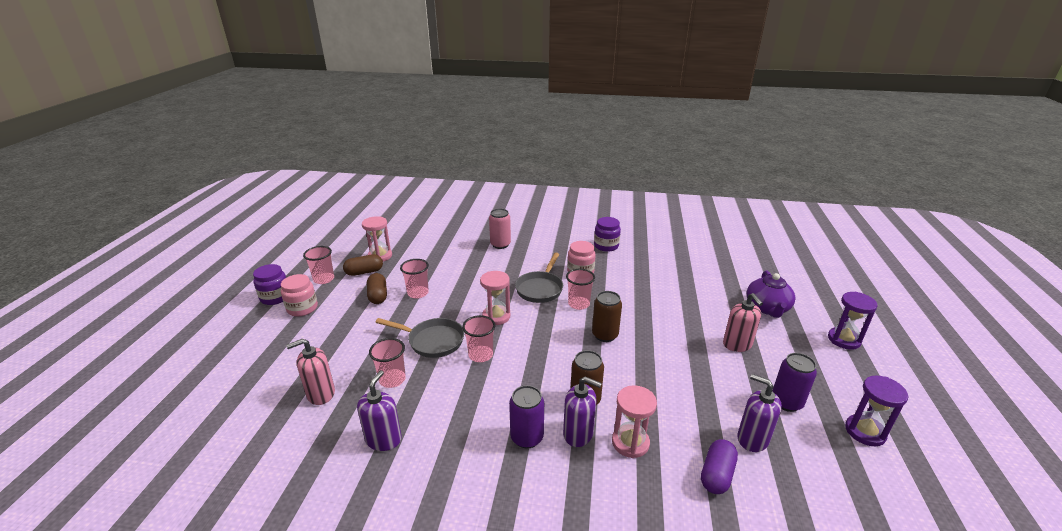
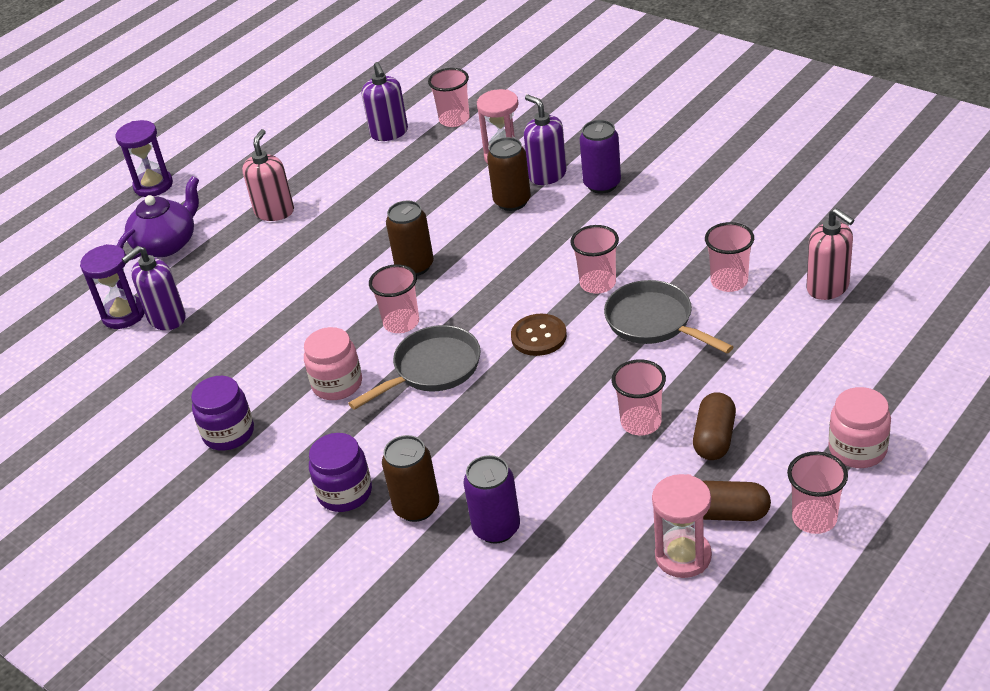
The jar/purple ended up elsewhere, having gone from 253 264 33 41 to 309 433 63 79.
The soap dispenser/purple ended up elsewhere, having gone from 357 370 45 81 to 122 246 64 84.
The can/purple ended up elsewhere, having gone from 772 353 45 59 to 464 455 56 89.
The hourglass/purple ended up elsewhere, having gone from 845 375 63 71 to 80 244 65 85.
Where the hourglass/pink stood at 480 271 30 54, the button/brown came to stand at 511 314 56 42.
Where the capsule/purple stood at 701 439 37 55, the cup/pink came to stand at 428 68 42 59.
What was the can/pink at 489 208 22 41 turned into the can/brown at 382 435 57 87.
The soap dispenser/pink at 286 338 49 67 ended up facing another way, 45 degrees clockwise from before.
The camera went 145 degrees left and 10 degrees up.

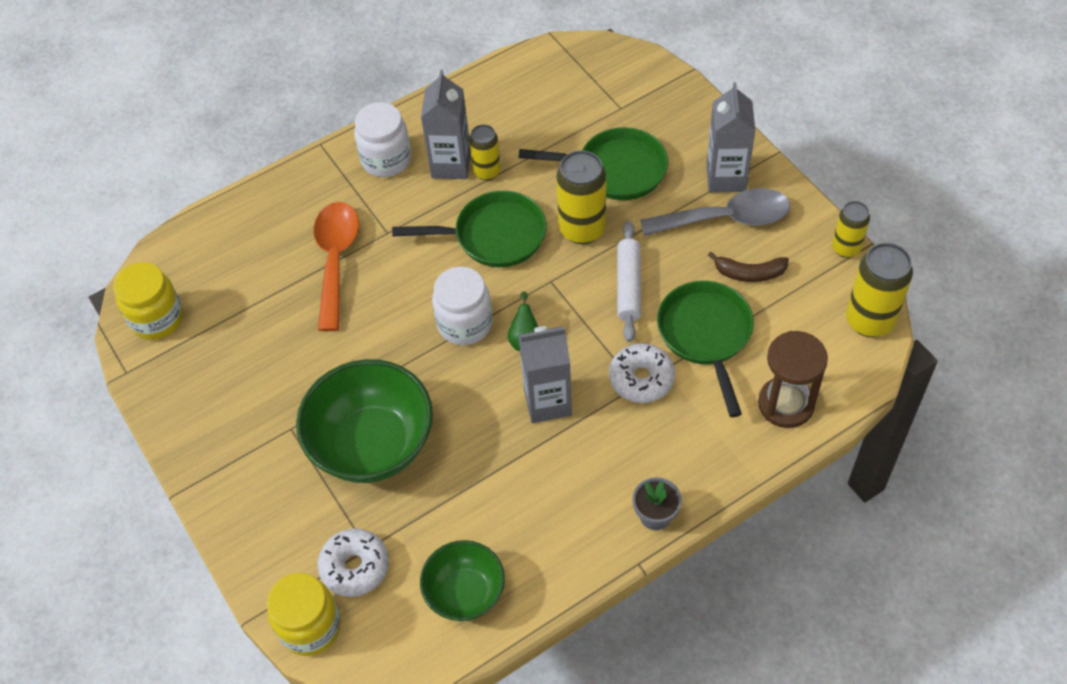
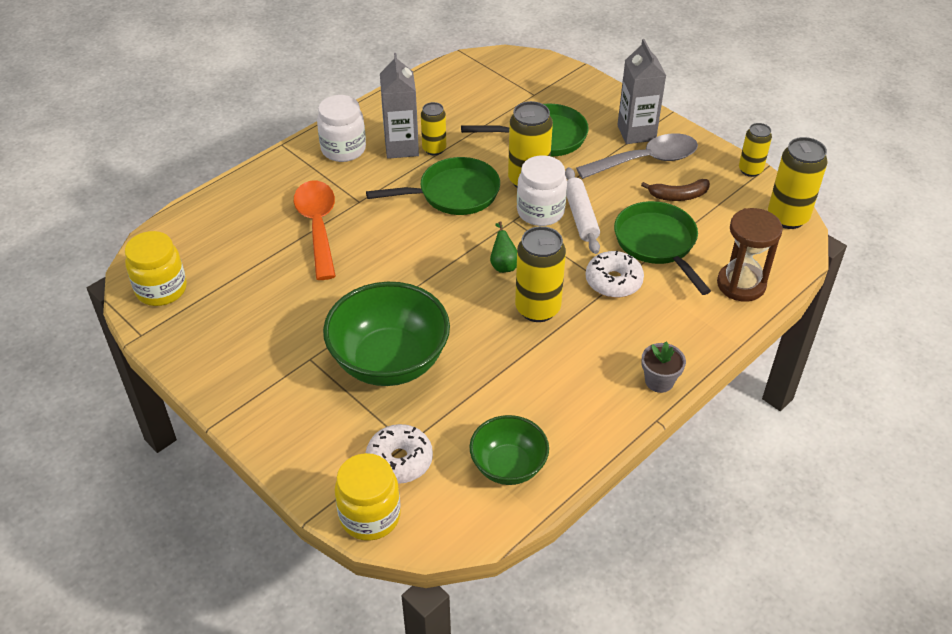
The jar/white ended up elsewhere, having gone from 432 267 61 78 to 517 155 50 71.
Where the carton/grey stood at 519 326 53 97, the can/yellow came to stand at 515 226 51 96.
The camera went 15 degrees left and 10 degrees down.

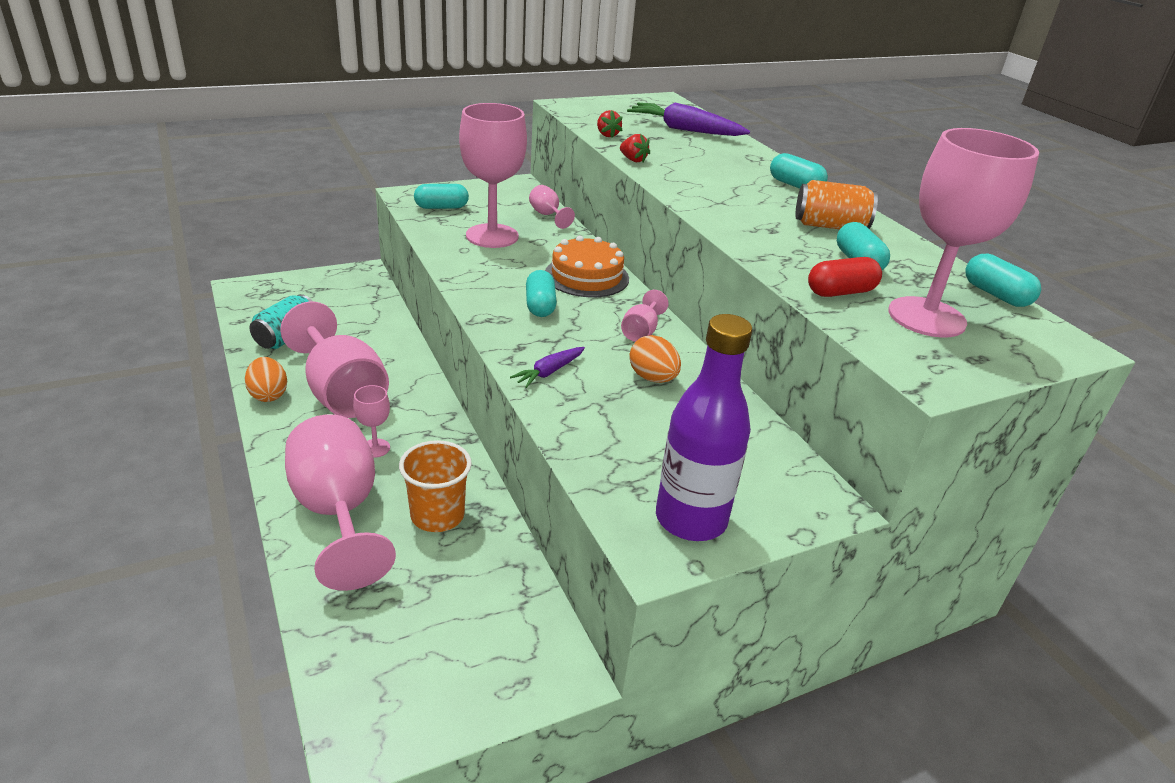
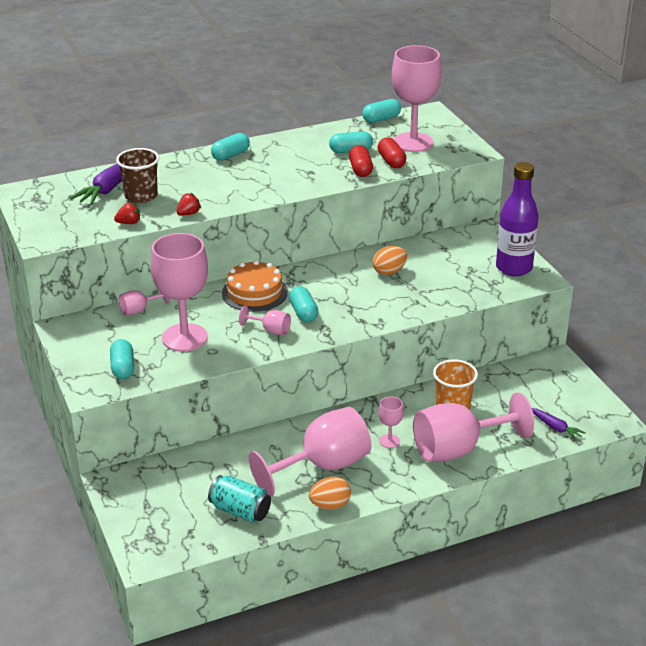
The second view lost the can/orange at 795 180 83 49.
The second view gained the cup/brown at 116 148 43 55.
The second view gained the capsule/red at 349 145 24 32.
The carrot/purple ended up elsewhere, having gone from 510 347 75 41 to 532 408 54 32.
The goblet/pink ended up elsewhere, having gone from 621 290 48 52 to 239 306 52 29.
The capsule/turquoise at 526 270 31 47 ended up facing another way, 75 degrees clockwise from before.
The camera went 85 degrees left and 0 degrees up.

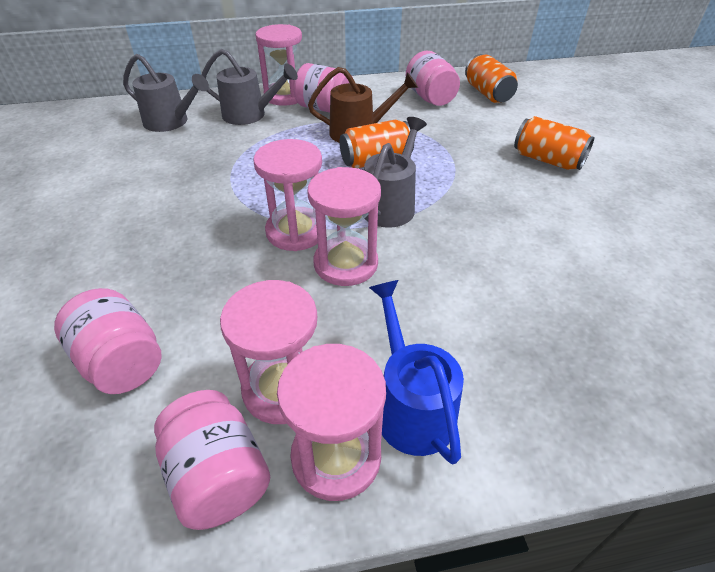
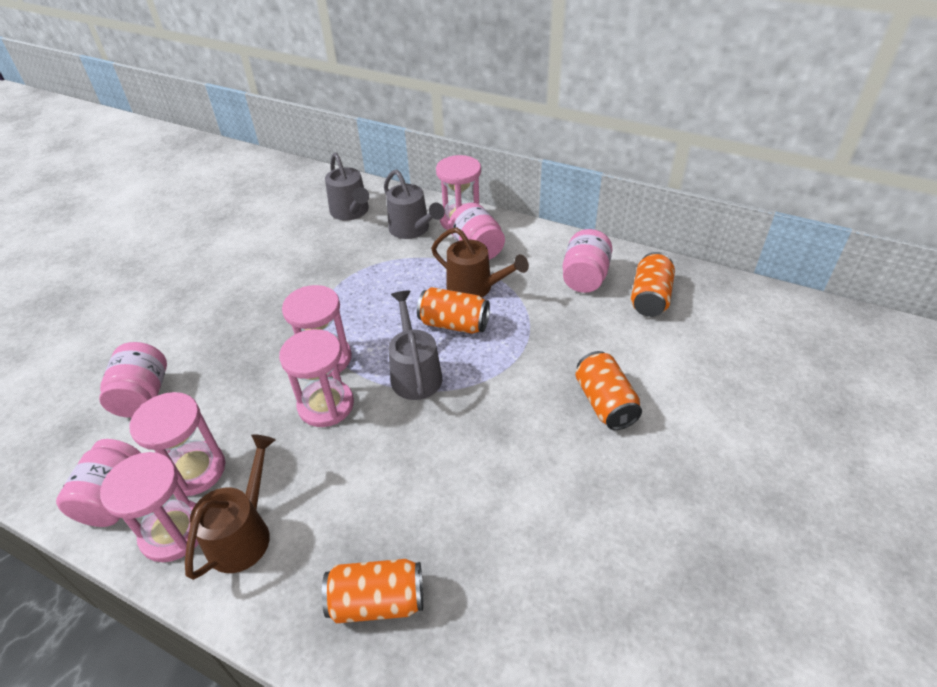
The second view gained the can/orange at 322 559 101 64.
What was the watering can/blue at 369 280 95 184 turned into the watering can/brown at 185 434 91 146.
The watering can/grey at 364 117 63 111 ended up facing another way, 75 degrees counterclockwise from before.
The camera went 40 degrees right and 0 degrees up.

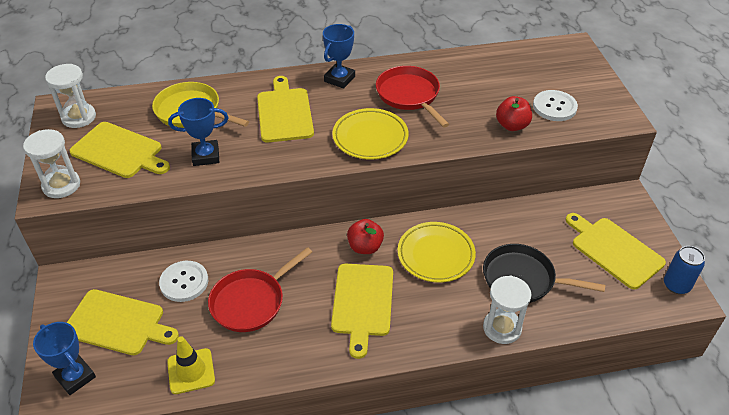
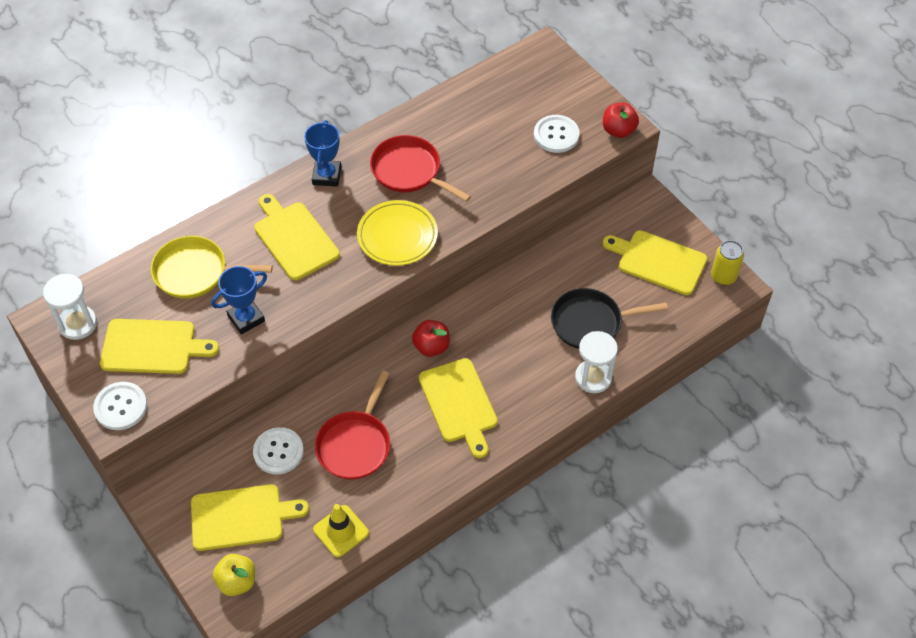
The second view lost the plate/yellow at 398 222 78 61.
The apple/red ended up elsewhere, having gone from 496 96 36 35 to 603 103 36 35.
Where the hourglass/white stood at 23 129 57 69, the button/white came to stand at 93 382 54 48.
Where the trophy/blue stood at 33 322 63 73, the apple/yellow came to stand at 213 554 42 42.
What was the can/blue at 664 246 41 48 turned into the can/yellow at 711 240 33 45.
The camera went 25 degrees left and 10 degrees up.

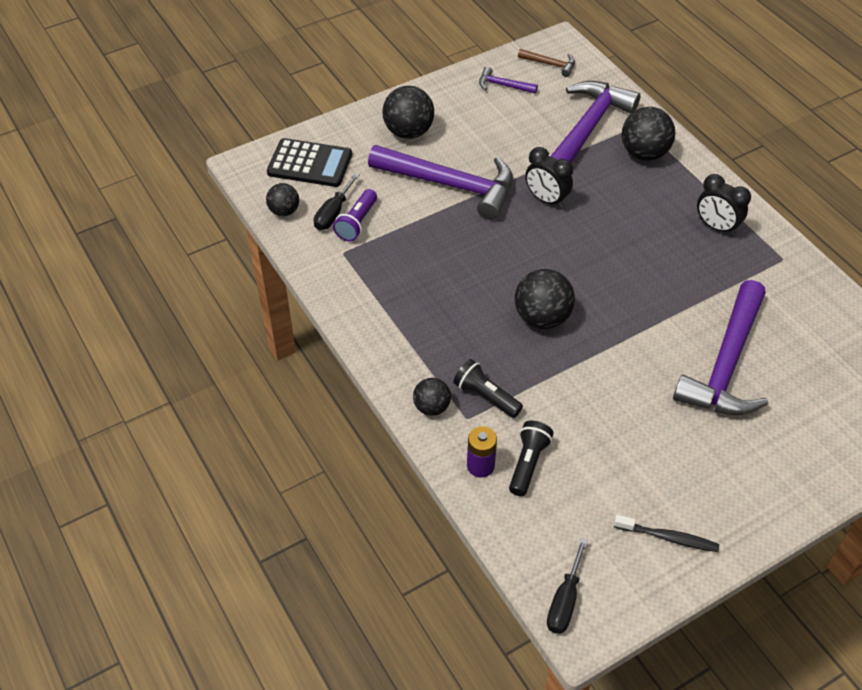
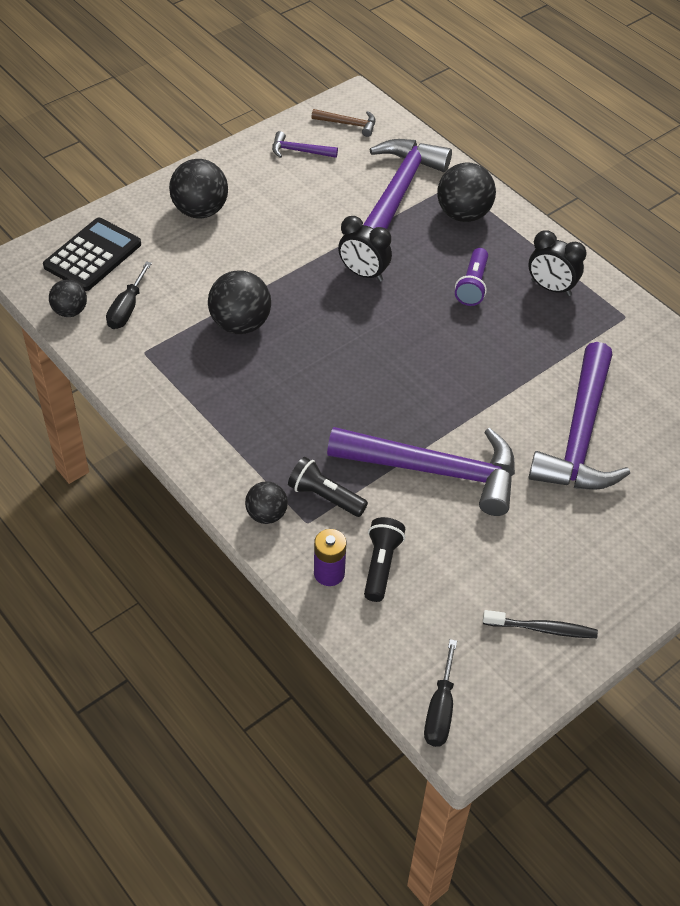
The flashlight/purple ended up elsewhere, having gone from 333 189 44 52 to 455 248 33 58.
The hammer/purple ended up elsewhere, having gone from 368 145 145 75 to 327 427 188 89.
The ball/black ended up elsewhere, having gone from 515 269 60 60 to 208 271 63 63.
The calculator/black at 267 138 85 49 ended up facing another way, 60 degrees counterclockwise from before.
The camera went 10 degrees left and 0 degrees up.

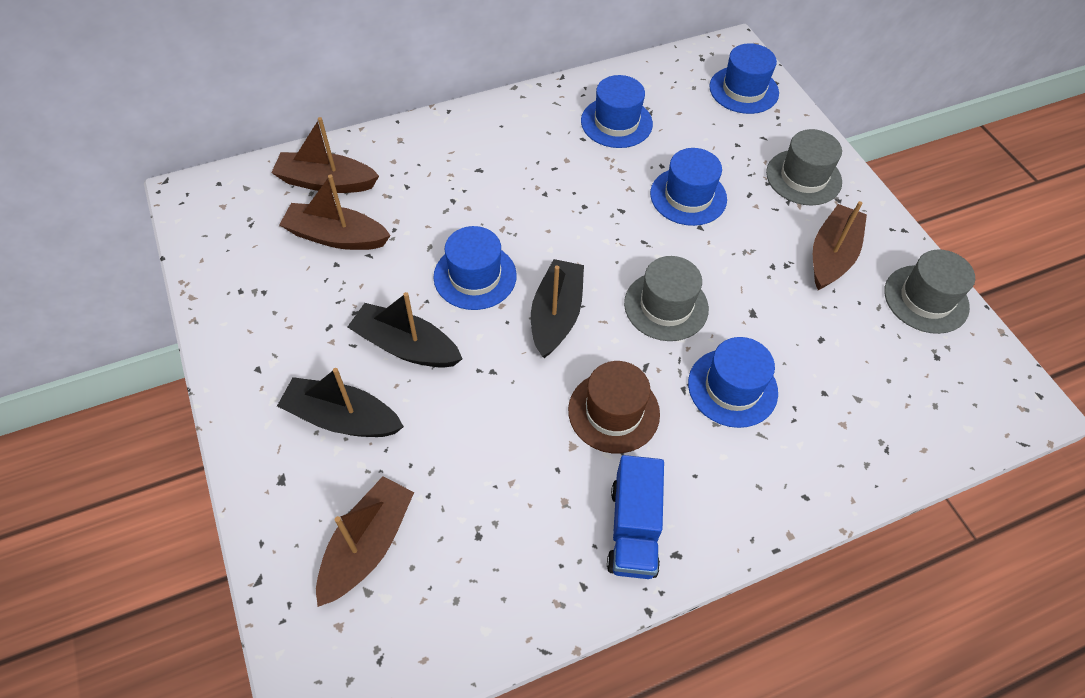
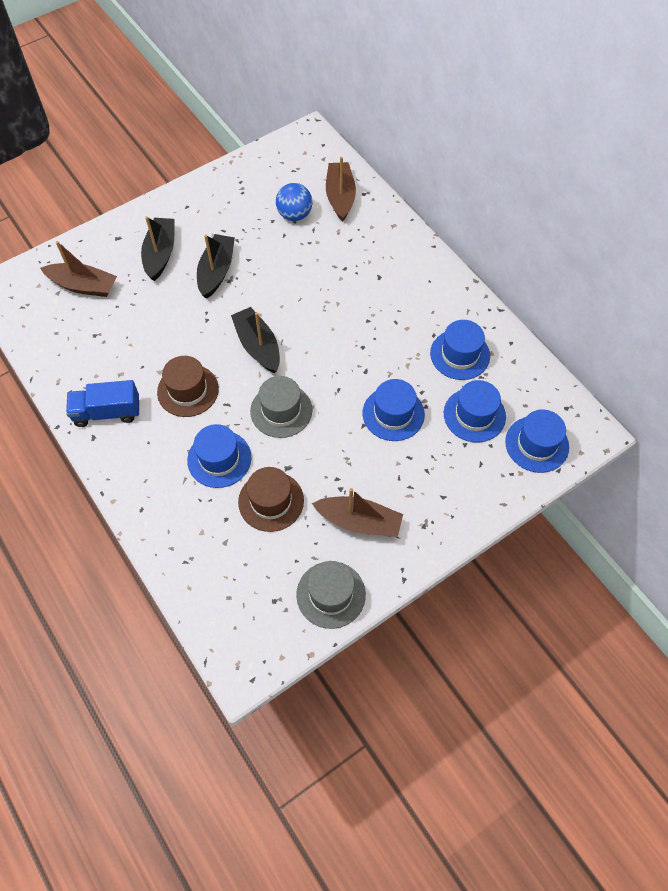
The second view lost the hat/grey at 766 129 76 77.
The second view gained the hat/brown at 238 467 66 65.
The hat/blue ended up elsewhere, having gone from 433 226 84 84 to 444 380 62 62.
Where the boat/brown stood at 279 175 112 75, the ball/blue came to stand at 276 183 36 38.
The boat/black at 531 259 53 99 ended up facing another way, 120 degrees counterclockwise from before.
The camera went 80 degrees right and 5 degrees up.

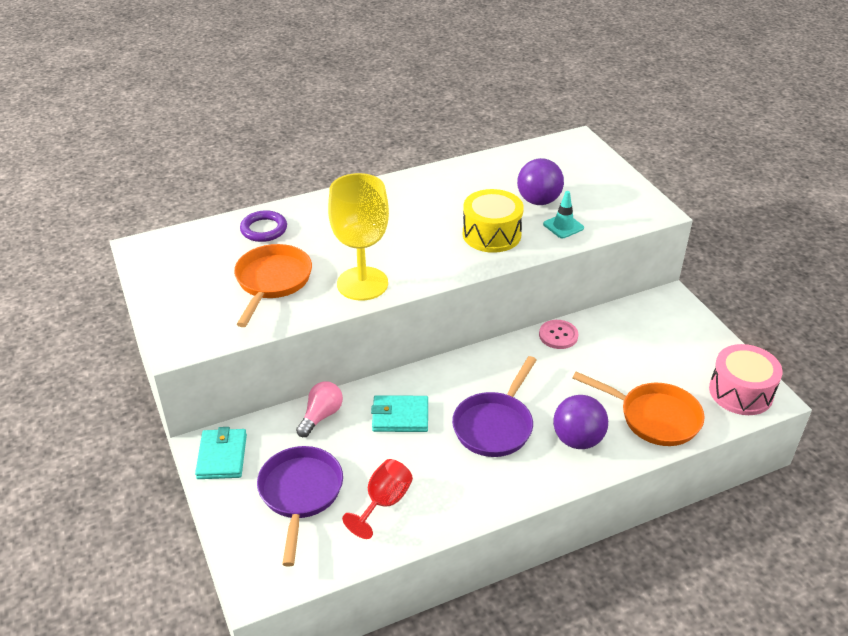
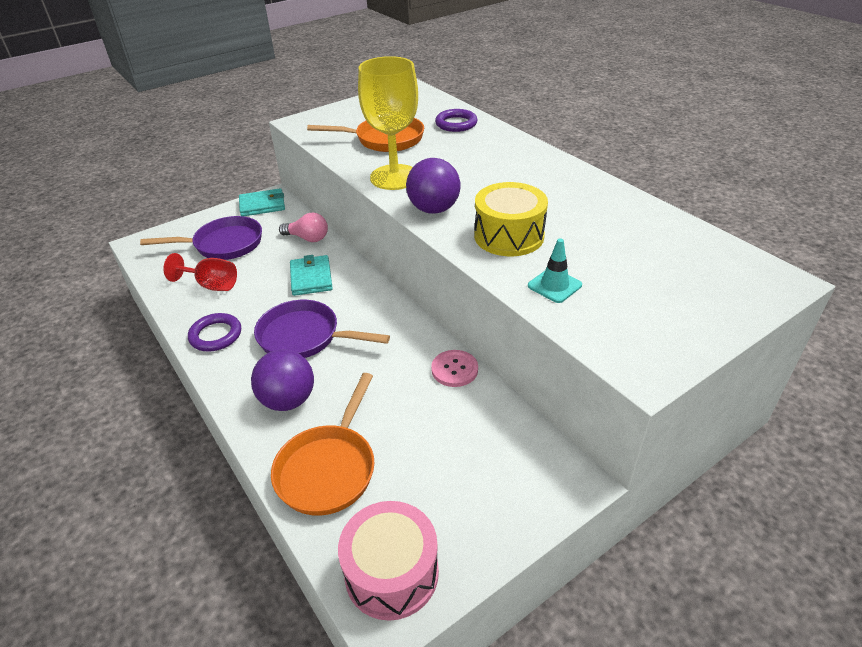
The second view gained the ring/purple at 188 313 53 38.
The ball/purple ended up elsewhere, having gone from 517 158 47 47 to 406 158 55 56.
The camera went 80 degrees right and 0 degrees up.

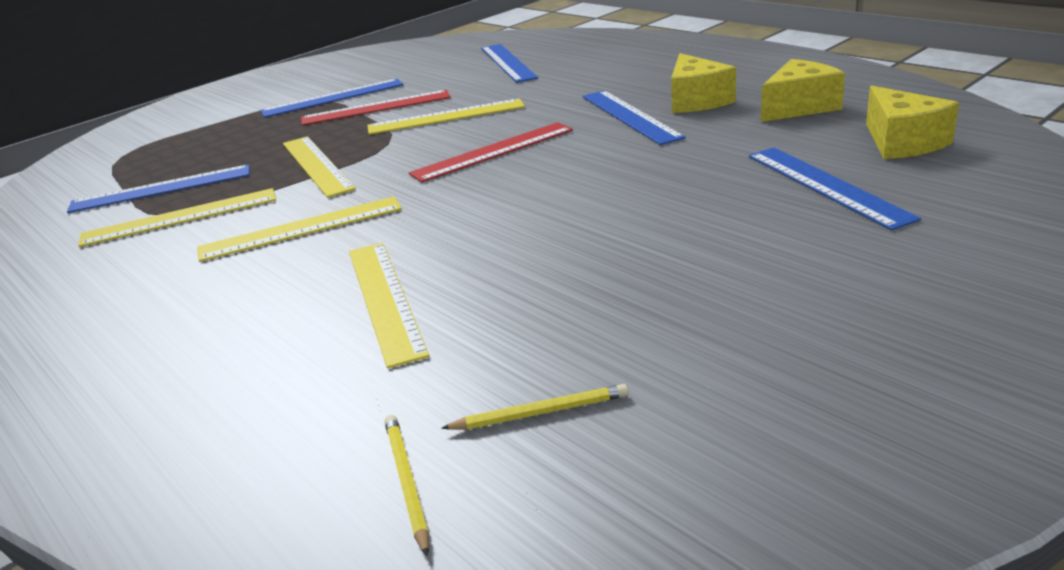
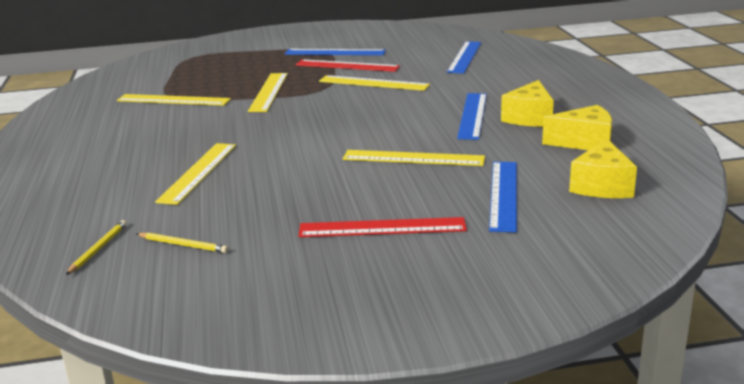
The second view lost the ruler/blue at 67 164 183 49.
The ruler/yellow ended up elsewhere, having gone from 197 197 205 65 to 343 150 142 16.
The ruler/red ended up elsewhere, having gone from 409 122 164 60 to 298 217 169 20.
The camera went 30 degrees right and 5 degrees down.

